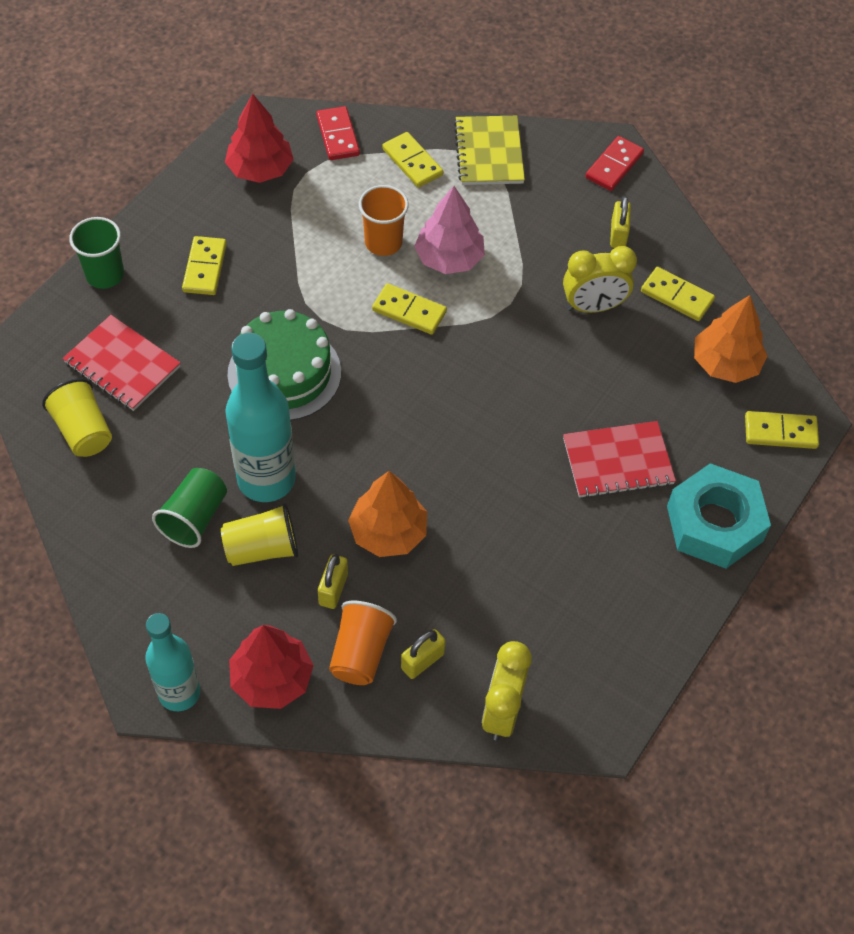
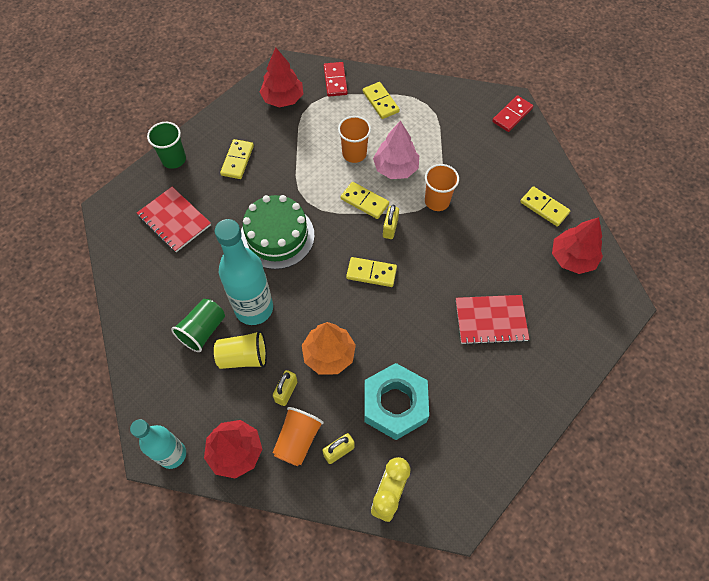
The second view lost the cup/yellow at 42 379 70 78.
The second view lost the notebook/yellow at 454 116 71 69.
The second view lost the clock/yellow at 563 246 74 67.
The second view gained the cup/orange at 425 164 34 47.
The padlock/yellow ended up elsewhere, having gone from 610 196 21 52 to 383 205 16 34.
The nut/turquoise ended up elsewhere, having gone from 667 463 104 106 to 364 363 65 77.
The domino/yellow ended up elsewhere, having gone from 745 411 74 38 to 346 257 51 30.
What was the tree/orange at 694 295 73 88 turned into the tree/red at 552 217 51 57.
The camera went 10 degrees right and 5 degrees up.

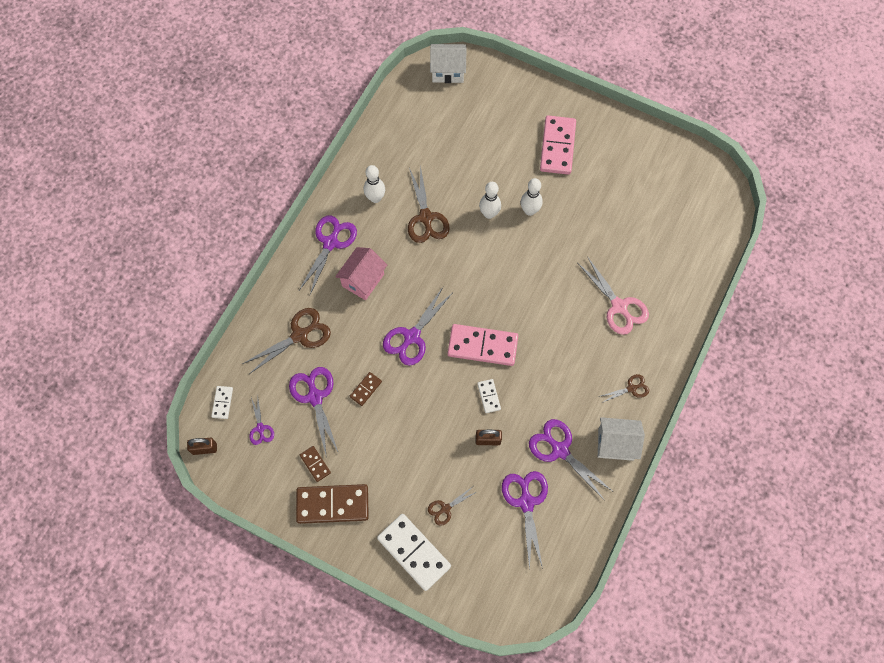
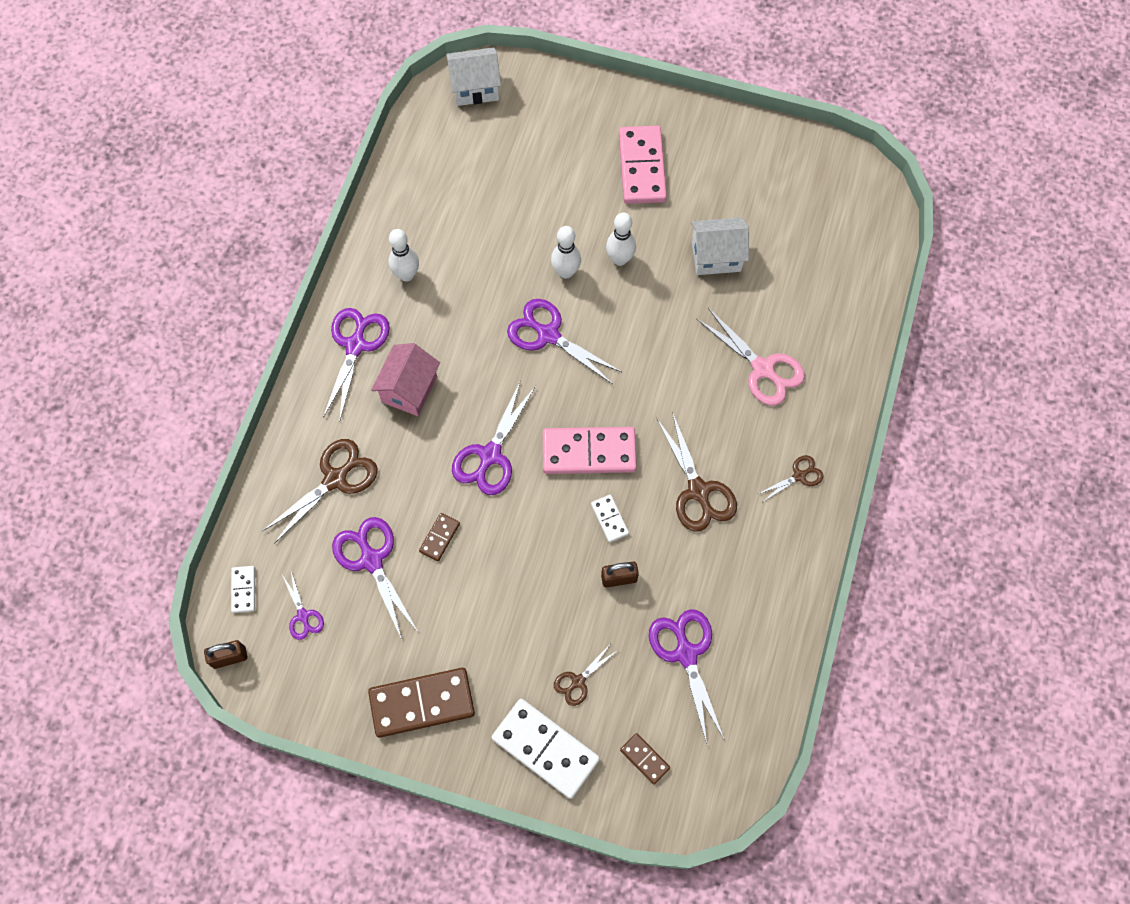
The domino/brown ended up elsewhere, having gone from 300 446 31 36 to 620 733 50 52.
The scissors/brown ended up elsewhere, having gone from 408 165 42 78 to 657 412 80 119.
The scissors/purple ended up elsewhere, having gone from 529 419 83 82 to 507 299 114 85.
The house/white ended up elsewhere, having gone from 598 417 47 44 to 691 217 58 58.
The camera went 10 degrees left and 0 degrees up.

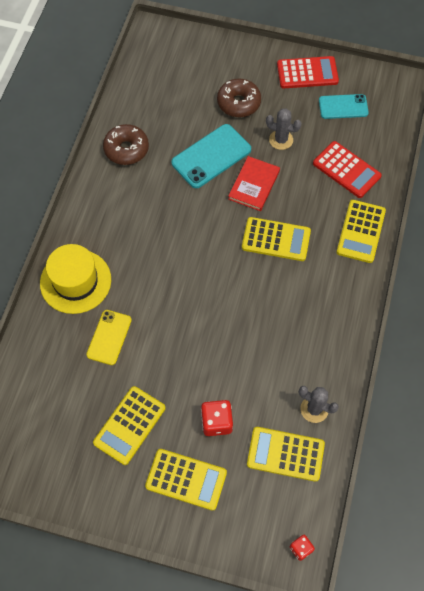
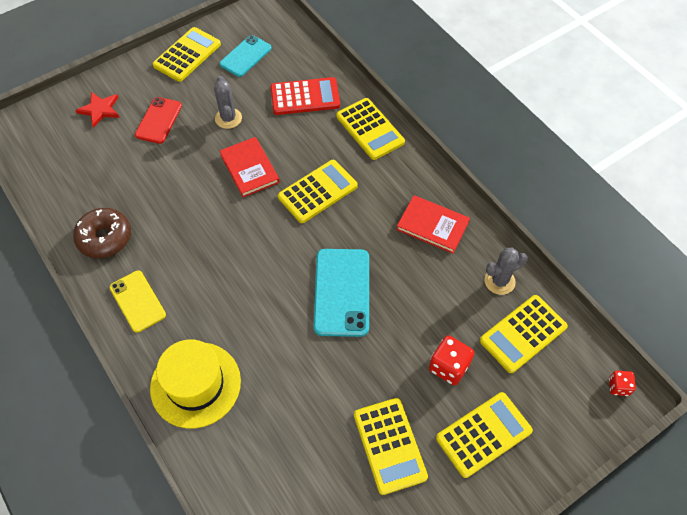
The second view gained the star/red at 75 92 45 36.
The second view gained the book/red at 396 195 74 58.
The phone/yellow ended up elsewhere, having gone from 86 310 46 55 to 110 271 56 62.
The phone/turquoise ended up elsewhere, having gone from 171 124 80 64 to 314 249 55 88.
Where the donut/brown stood at 217 79 44 38, the phone/red came to stand at 135 97 47 47.
What was the calculator/red at 277 56 62 32 turned into the calculator/yellow at 152 27 69 55.
The cactus/grey at 266 109 36 41 ended up facing another way, 75 degrees counterclockwise from before.
The camera went 50 degrees left and 5 degrees down.

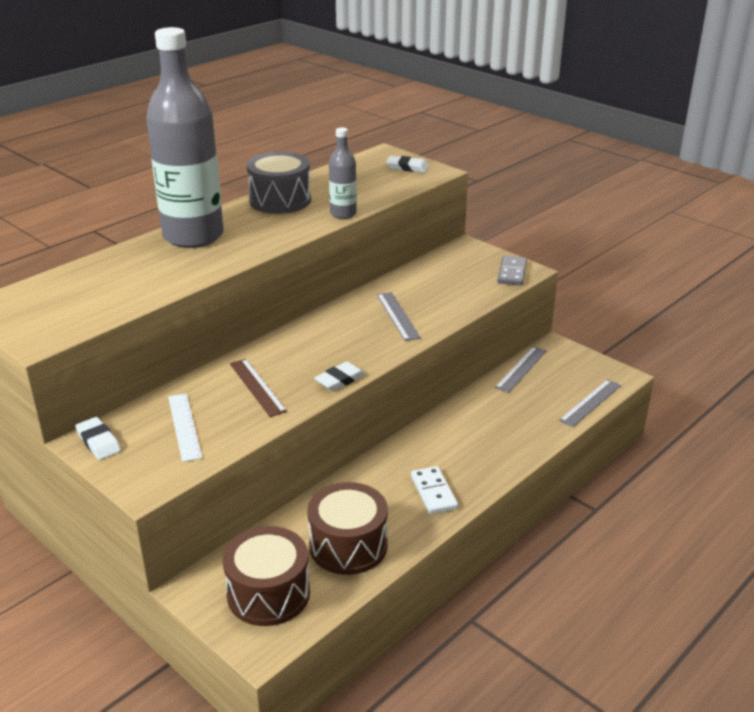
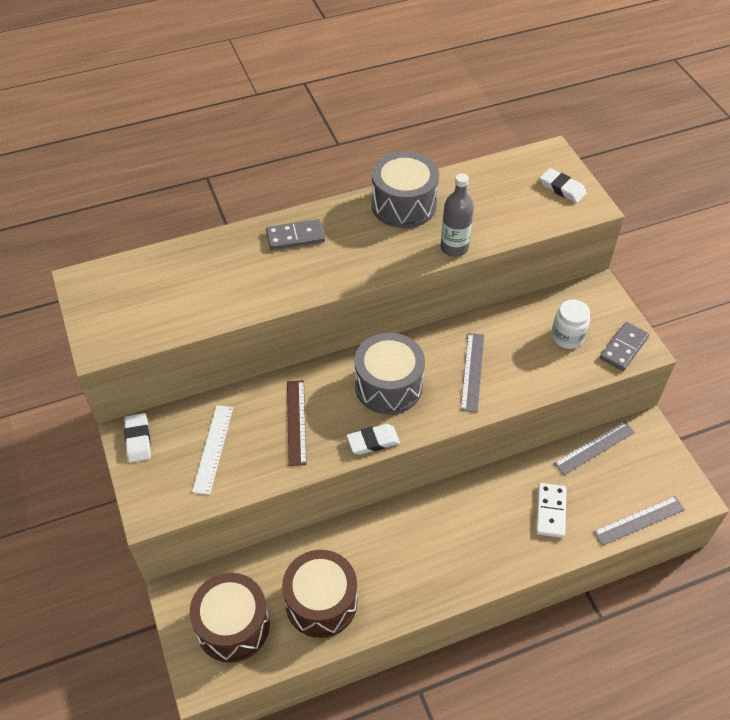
The second view gained the drum/grey at 355 333 70 81.
The second view gained the jar/white at 551 299 39 50.
The domino/white ended up elsewhere, having gone from 411 466 47 48 to 536 483 31 55.
Where the bottle/grey stood at 146 27 78 221, the domino/grey came to stand at 266 219 59 31.
The camera went 25 degrees right and 20 degrees up.

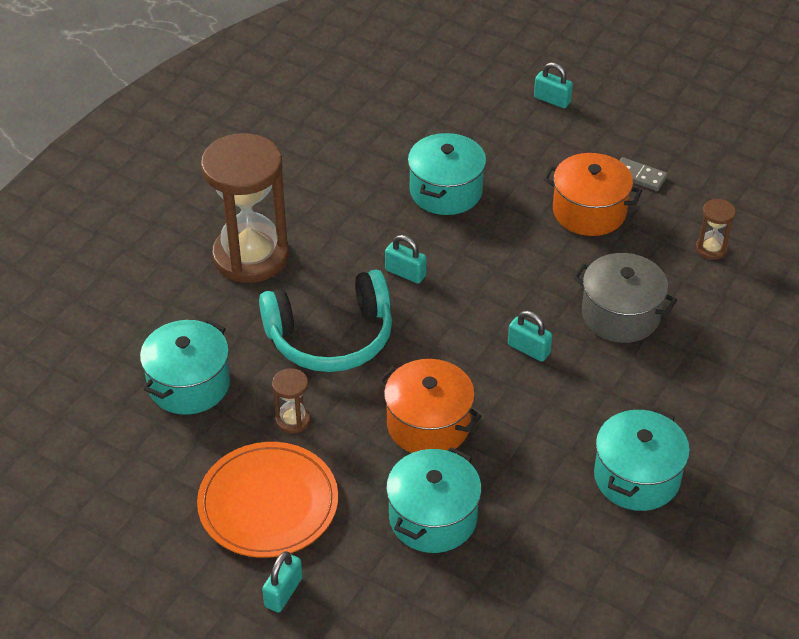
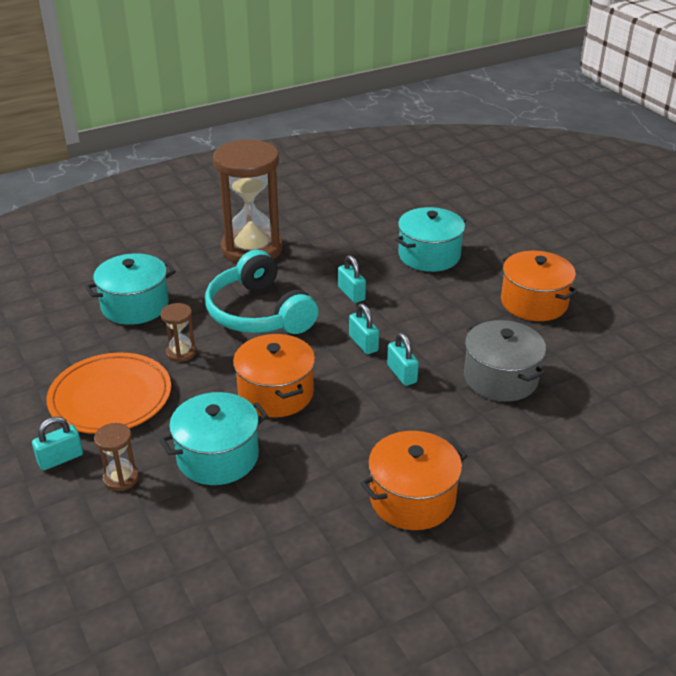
The second view lost the domino/grey at 619 157 49 34.
The padlock/turquoise ended up elsewhere, having gone from 534 62 39 46 to 349 303 30 51.
The hourglass/brown ended up elsewhere, having gone from 696 199 40 61 to 94 423 45 68.
What was the pot/turquoise at 594 408 96 103 turned into the pot/orange at 360 431 107 99.
The headphones/turquoise at 259 270 133 102 ended up facing another way, 45 degrees clockwise from before.
The camera went 30 degrees right and 10 degrees down.

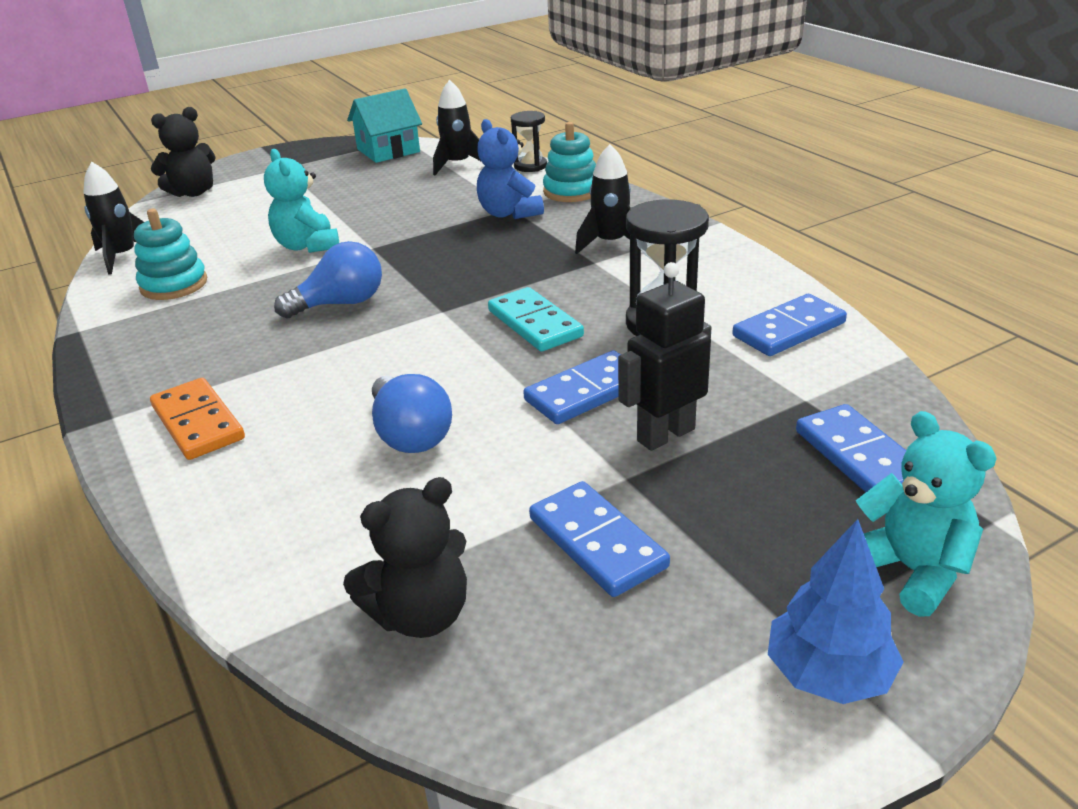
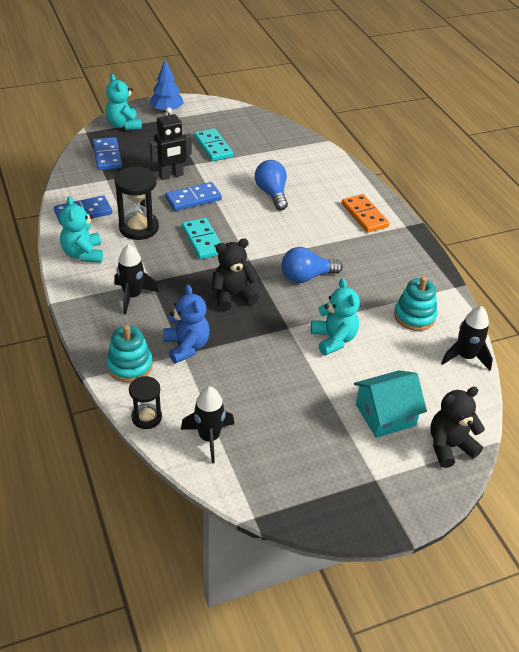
The second view gained the teddy bear/turquoise at 59 196 44 66.
The teddy bear/black ended up elsewhere, having gone from 343 477 124 161 to 212 239 47 72.
The house/turquoise ended up elsewhere, having gone from 347 89 75 74 to 354 370 73 68.
What was the domino/blue at 529 481 141 116 turned into the domino/turquoise at 194 128 39 33.
The camera went 175 degrees left and 10 degrees up.

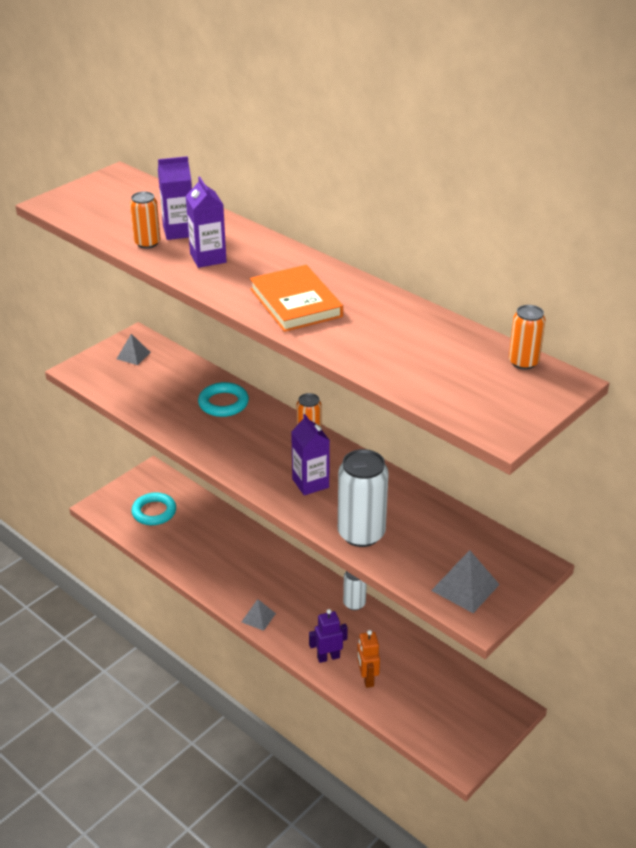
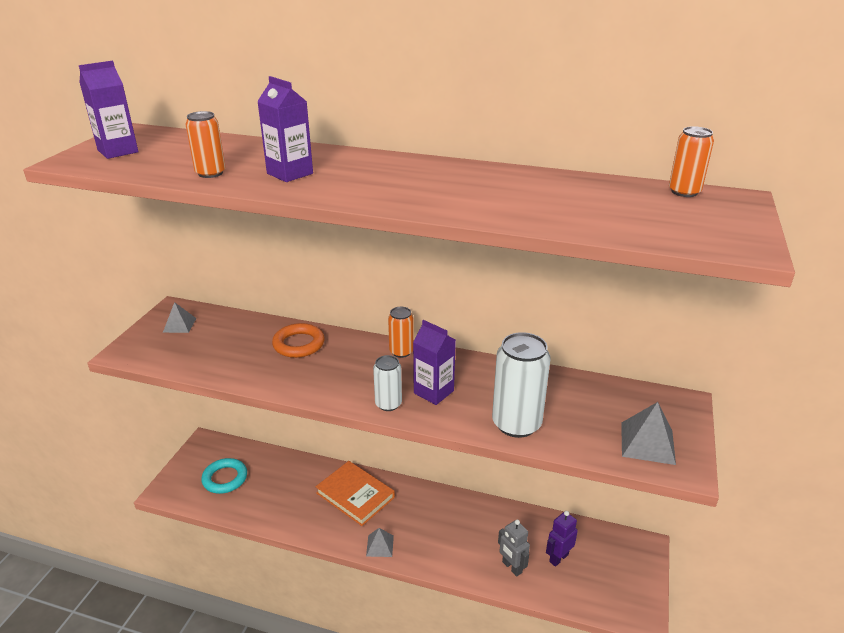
The carton/purple ended up elsewhere, having gone from 158 156 34 84 to 79 60 59 99.
The book/orange ended up elsewhere, having gone from 250 265 93 67 to 316 461 79 65.
The robot/purple ended up elsewhere, having gone from 309 609 39 54 to 546 511 32 56.
The can/white ended up elsewhere, having gone from 343 571 24 39 to 373 355 29 56.
What was the ring/turquoise at 198 382 51 35 turned into the ring/orange at 272 323 53 35.
What was the robot/orange at 357 630 23 58 turned into the robot/grey at 498 520 32 57.
The camera went 25 degrees left and 5 degrees down.

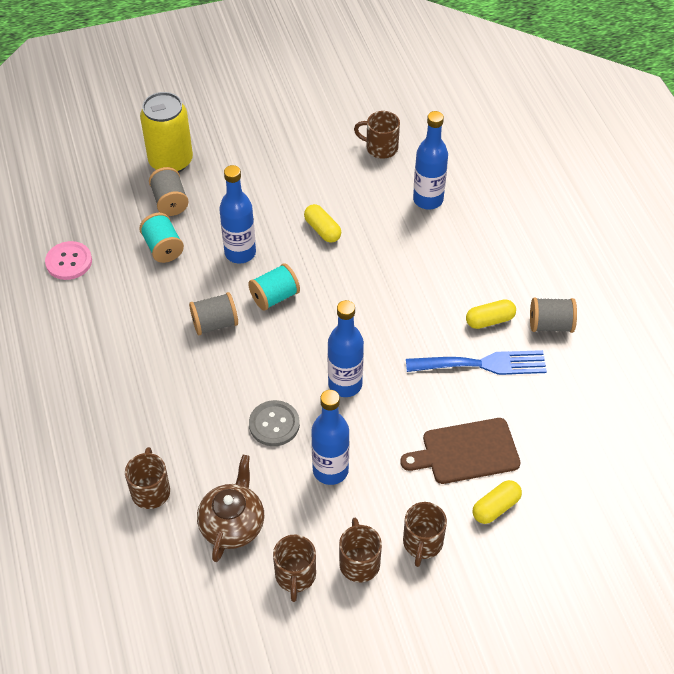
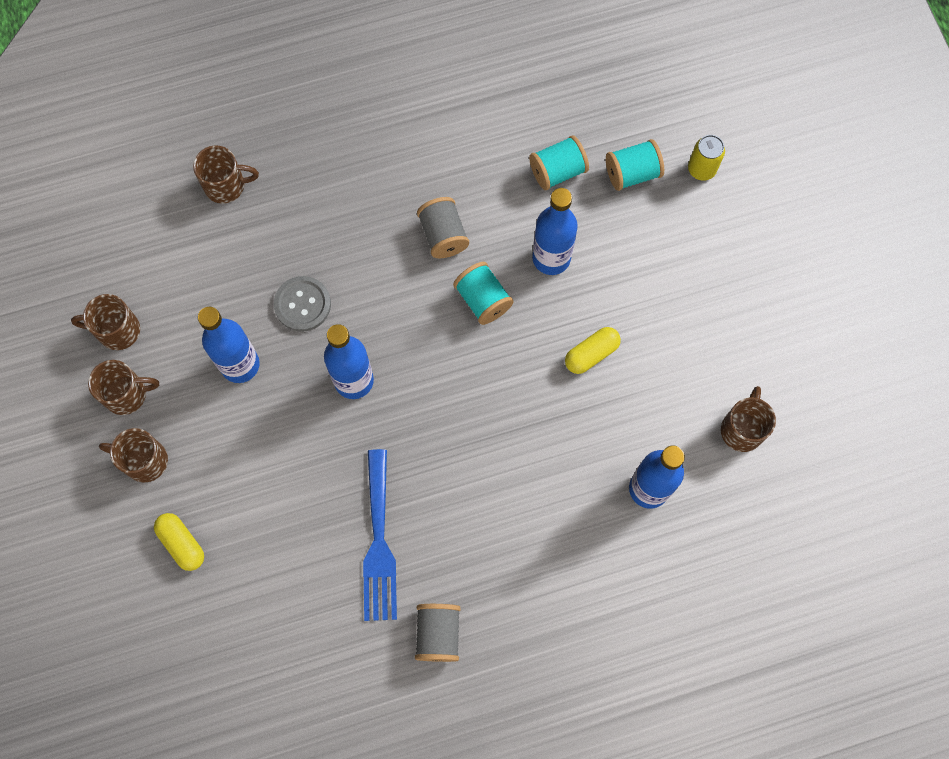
The second view lost the button/pink at 45 241 47 39.
The second view lost the teapot/brown at 197 455 67 107.
The second view lost the cutting board/brown at 400 418 121 66.
The second view lost the capsule/yellow at 466 299 50 30.
What was the spool/grey at 149 167 40 49 turned into the spool/turquoise at 606 139 58 52.
The size of the can/yellow at 140 92 53 81 changed by a factor of 0.52.
The camera went 90 degrees right and 20 degrees up.

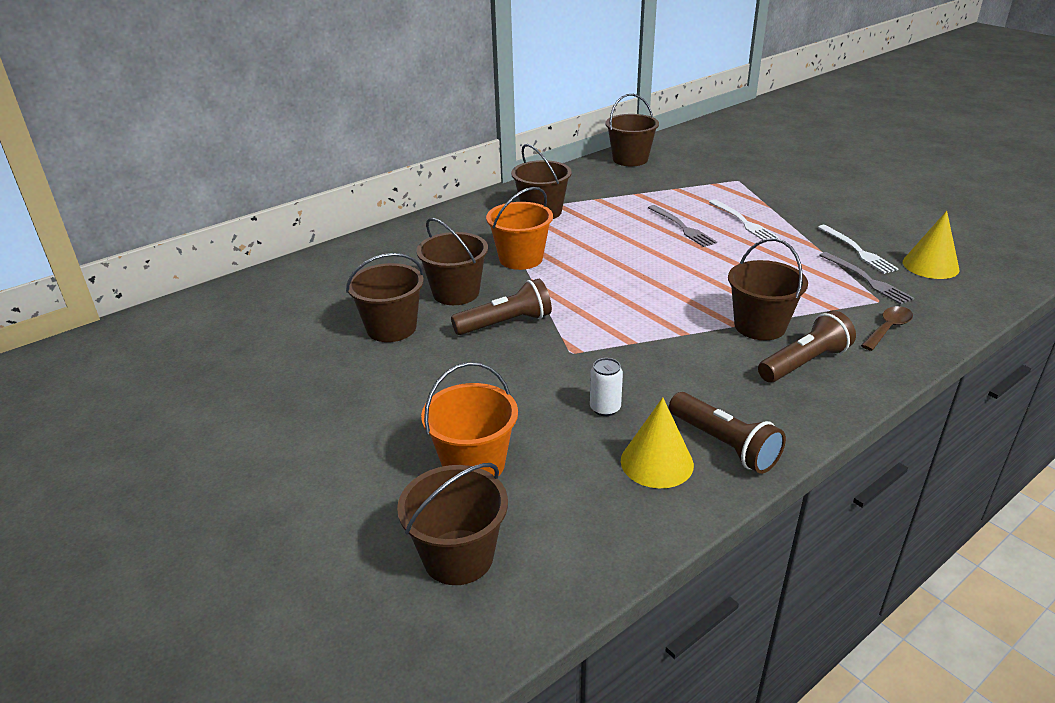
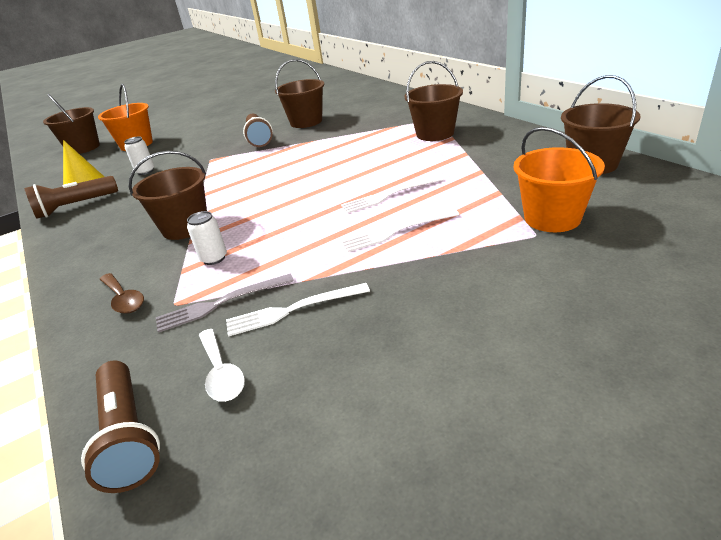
The second view lost the bucket/brown at 346 253 78 89.
The second view gained the can/white at 187 211 40 54.
The bucket/orange ended up elsewhere, having gone from 486 187 67 83 to 514 127 91 105.
The flashlight/brown ended up elsewhere, having gone from 758 310 98 72 to 81 360 79 133.
Where the cone/yellow stood at 903 211 56 68, the spoon/white came to stand at 199 329 46 73.
What was the fork/grey at 648 205 69 42 turned into the fork/white at 341 175 103 38.
The camera went 100 degrees right and 0 degrees up.

